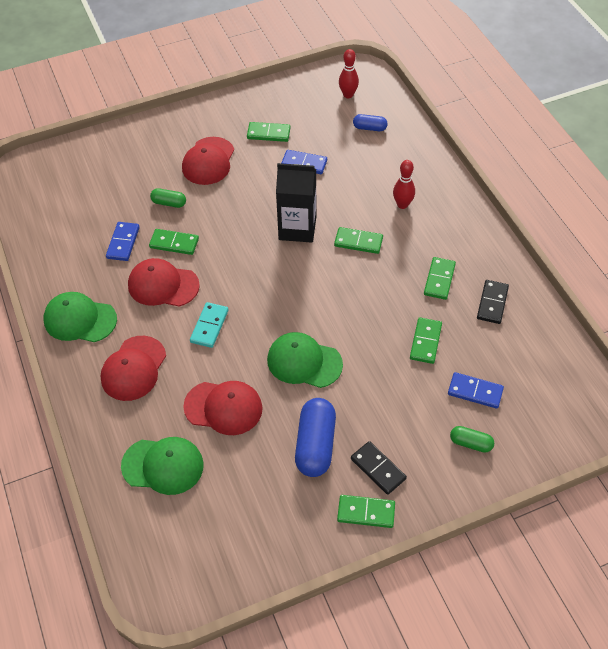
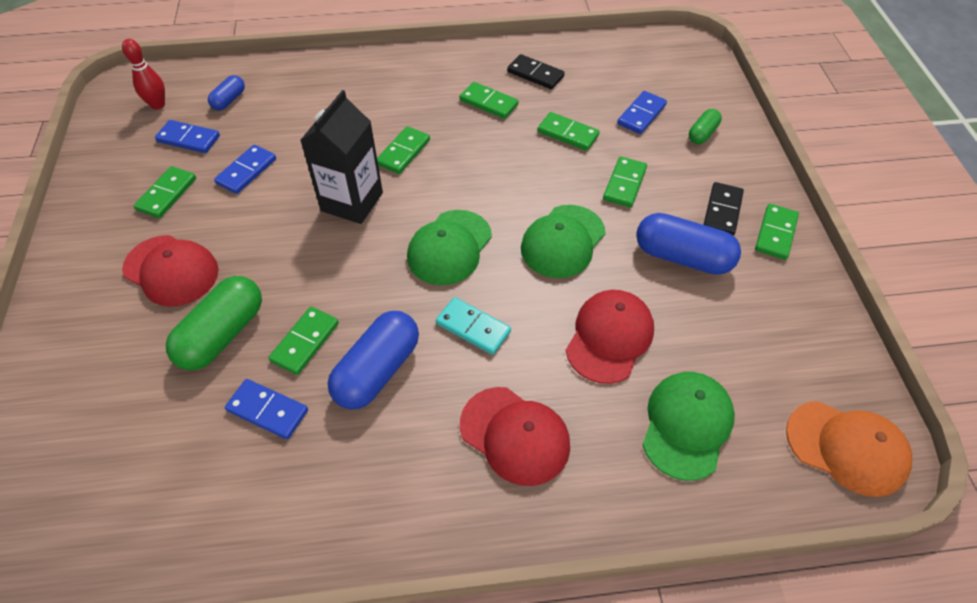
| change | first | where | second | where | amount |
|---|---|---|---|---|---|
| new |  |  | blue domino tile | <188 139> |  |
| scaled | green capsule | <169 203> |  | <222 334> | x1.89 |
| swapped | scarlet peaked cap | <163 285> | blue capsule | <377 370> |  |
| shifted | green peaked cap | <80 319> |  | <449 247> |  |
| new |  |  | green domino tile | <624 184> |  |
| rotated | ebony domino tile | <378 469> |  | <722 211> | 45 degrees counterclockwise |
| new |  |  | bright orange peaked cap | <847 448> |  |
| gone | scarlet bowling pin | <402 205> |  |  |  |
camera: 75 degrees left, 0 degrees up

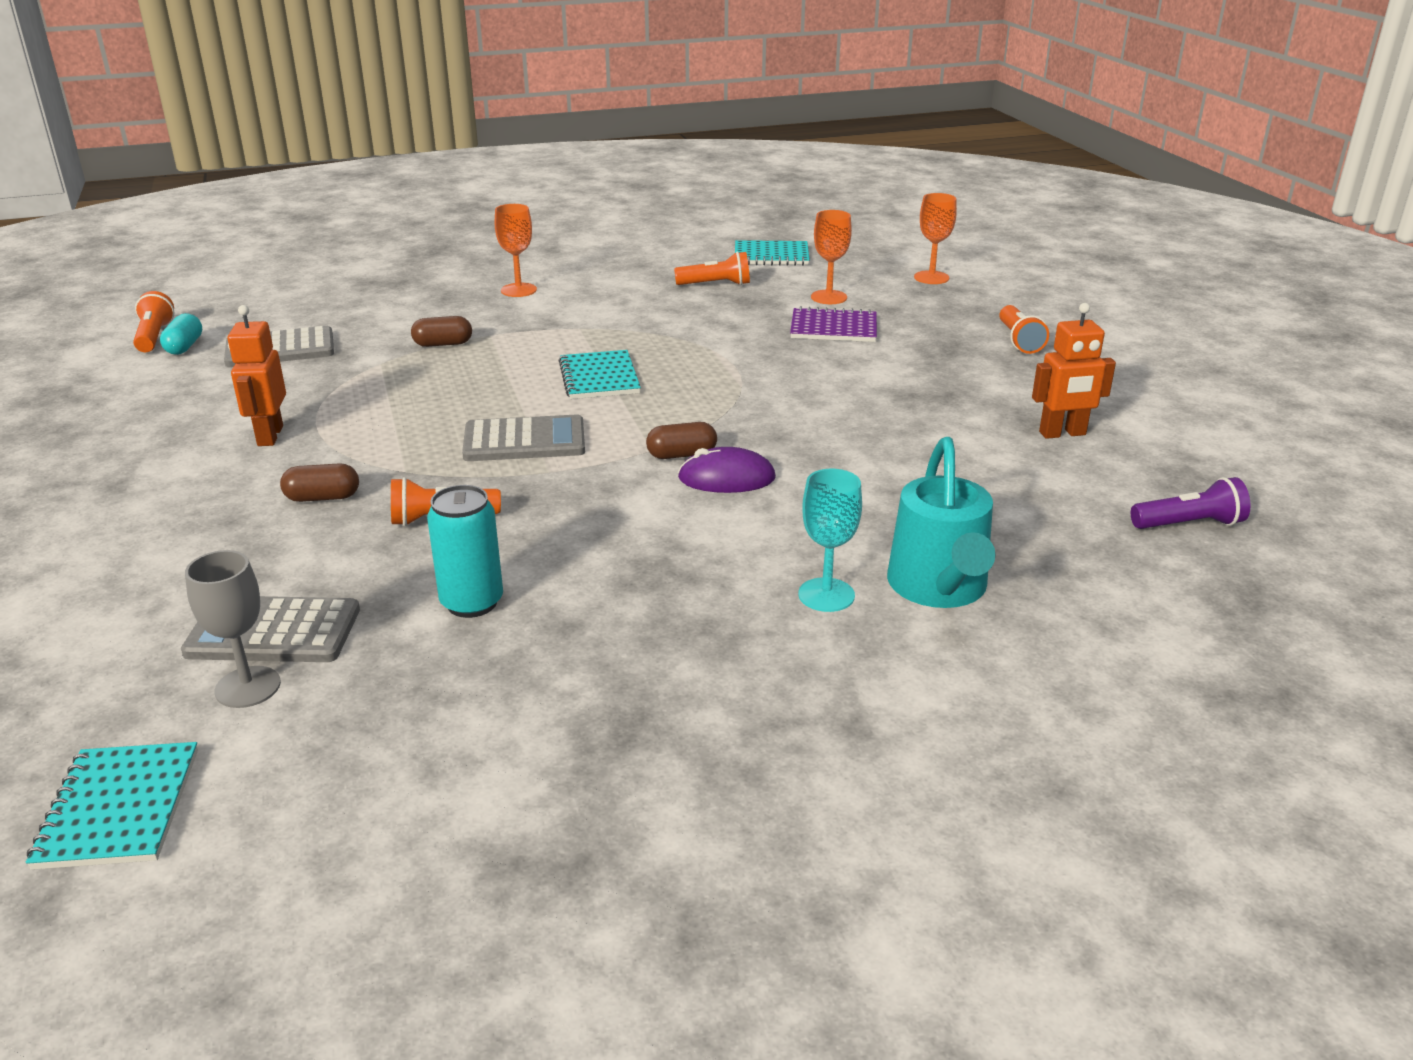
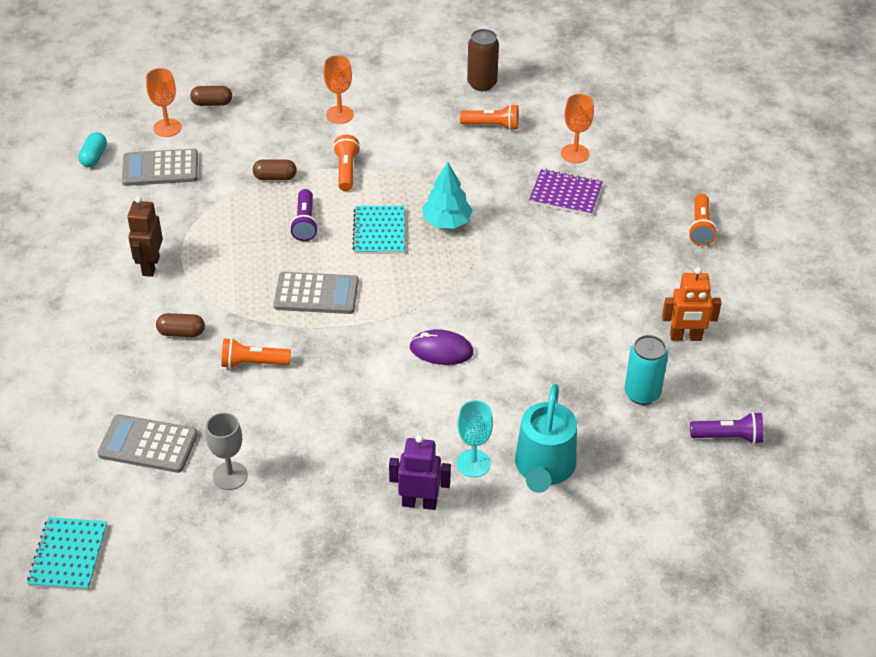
| change | first | where | second | where | amount |
|---|---|---|---|---|---|
| repainted | bright orange robot | <269 436> | brown robot | <150 266> |  |
| shifted | bright orange goblet | <931 278> |  | <167 128> |  |
| shifted | brown capsule | <681 455> |  | <212 103> |  |
| shifted | ash-grey goblet | <248 687> |  | <230 476> |  |
| new |  |  | violet pocket torch | <305 223> |  |
| shifted | bright orange pocket torch | <154 336> |  | <346 170> |  |
| new |  |  | violet robot | <419 503> |  |
| new |  |  | teal fir tree | <446 222> |  |
| new |  |  | brown can | <482 83> |  |
| shifted | teal can | <472 603> |  | <642 393> |  |
| gone | teal notebook | <771 256> |  |  |  |
camera: 10 degrees right, 15 degrees up

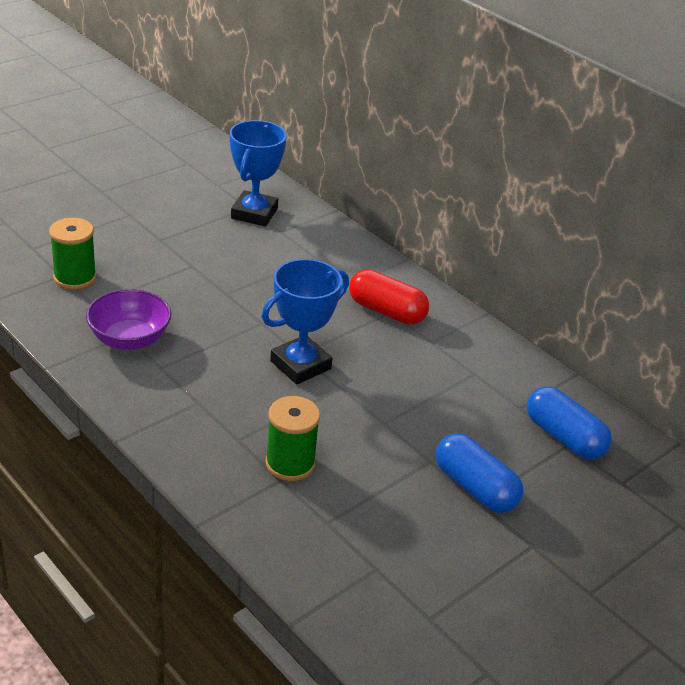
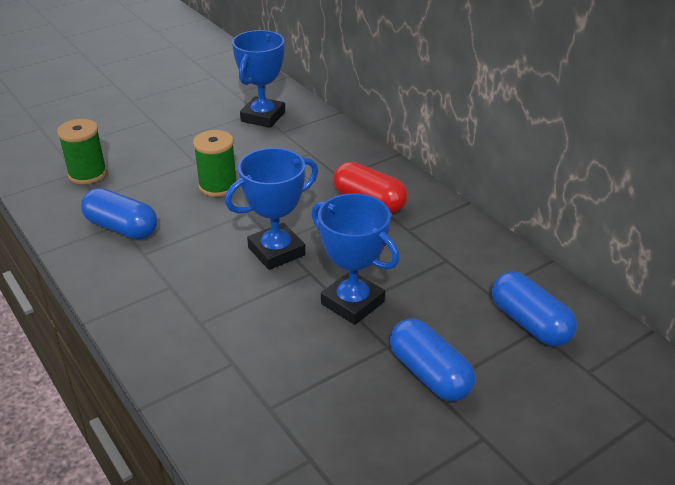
| change | first | where | second | where | amount |
|---|---|---|---|---|---|
| swapped | violet bowl | <129 339> | blue capsule | <122 228> |  |
| shifted | green spool | <290 463> |  | <218 186> |  |
| new |  |  | blue prize cup | <352 303> |  |
camera: 10 degrees right, 0 degrees up

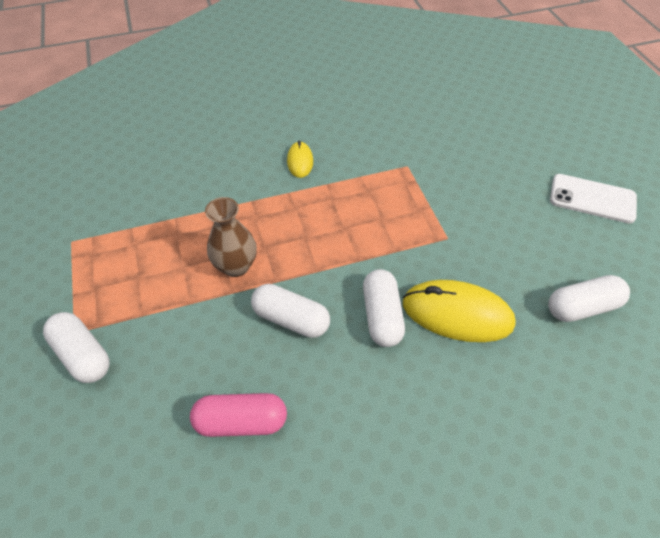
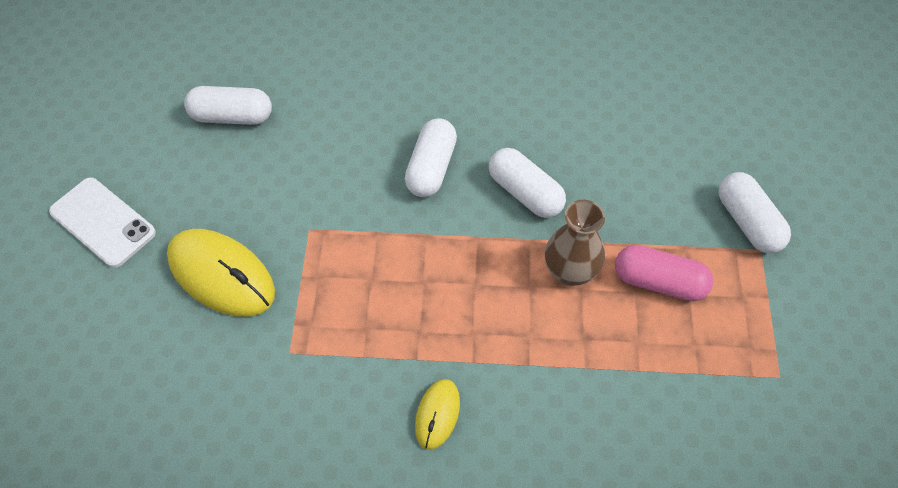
| change | first | where | second | where | amount |
|---|---|---|---|---|---|
| shifted | golden mouse | <457 314> |  | <221 275> |  |
| shifted | rosy capsule | <241 421> |  | <659 282> |  |
camera: 160 degrees left, 5 degrees up

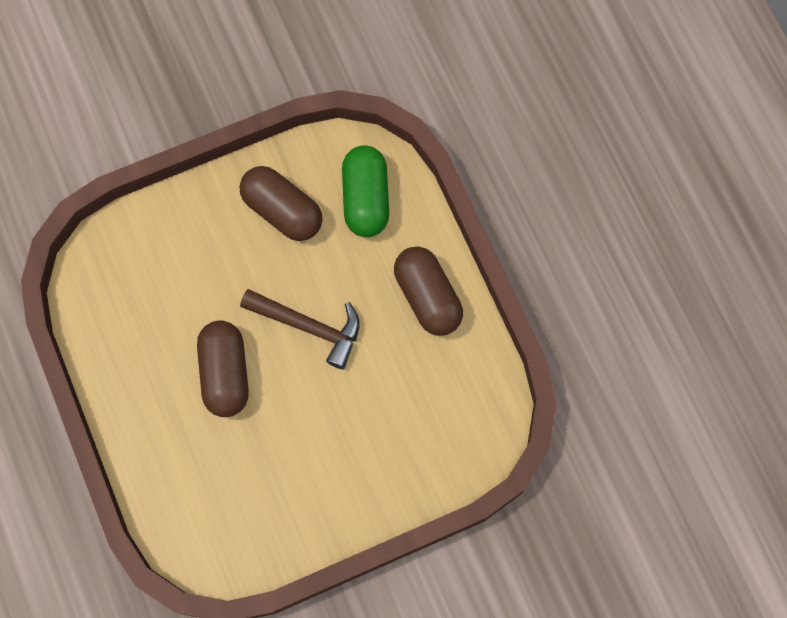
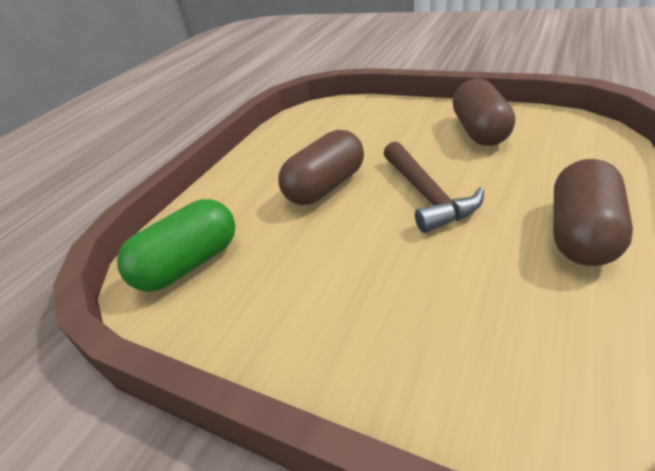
| change | first | where | second | where | amount |
|---|---|---|---|---|---|
| shifted | green capsule | <366 198> |  | <189 264> |  |
camera: 55 degrees right, 35 degrees down

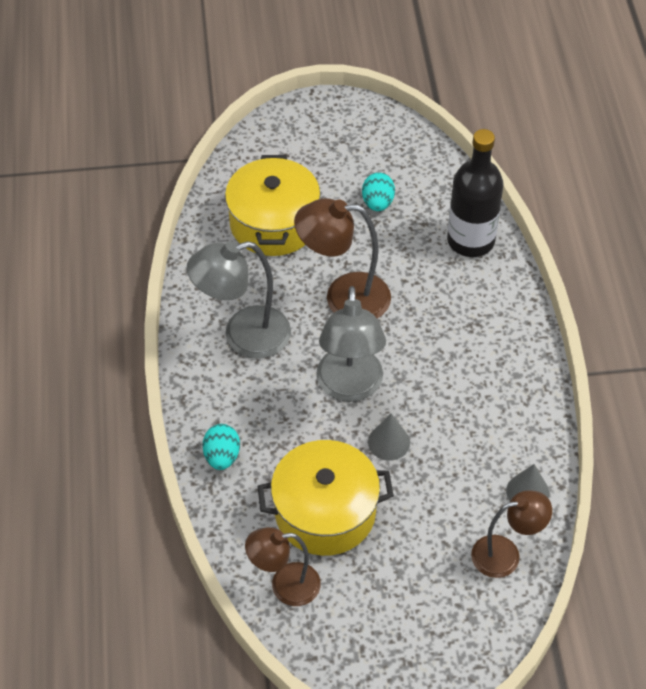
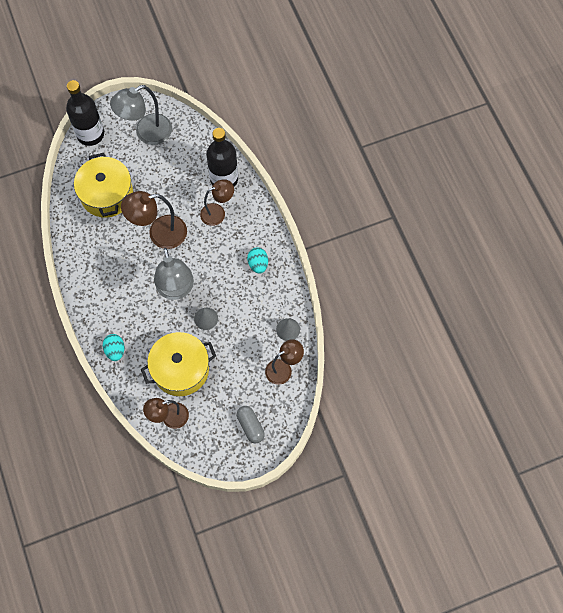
| change | first | where | second | where | amount |
|---|---|---|---|---|---|
| new |  |  | ebony flask | <90 134> |  |
| shifted | ash-grey lamp | <243 336> |  | <146 133> |  |
| new |  |  | brown lamp | <218 212> |  |
| new |  |  | ash-grey capsule | <250 426> |  |
| shifted | teal egg shape | <377 203> |  | <258 264> |  |
camera: 15 degrees left, 15 degrees up

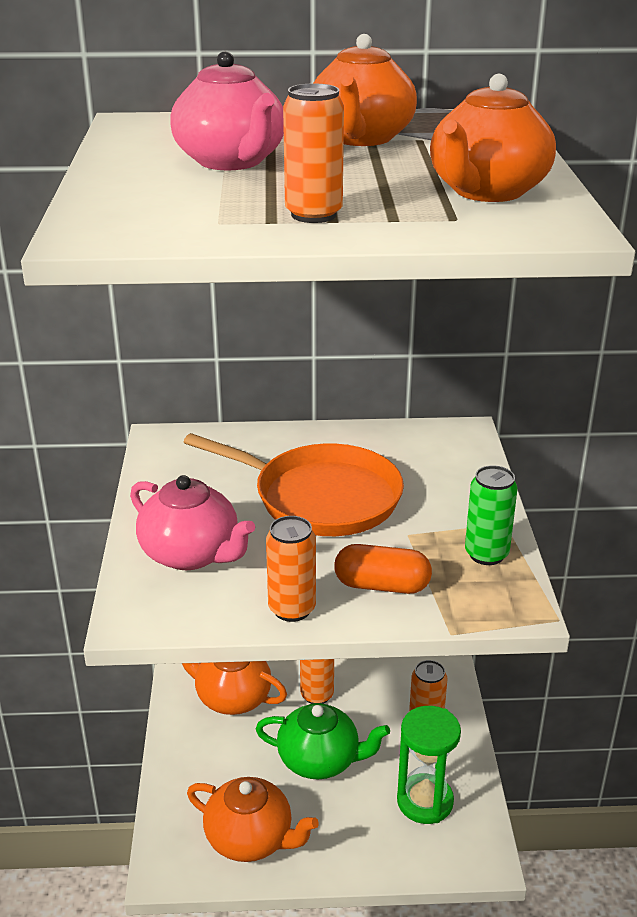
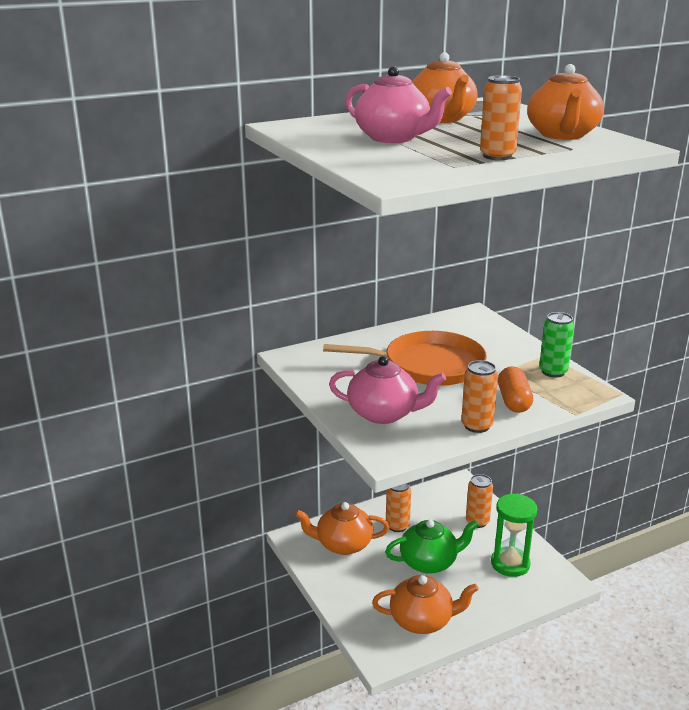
| change | first | where | second | where | amount |
|---|---|---|---|---|---|
| rotated | bright orange capsule | <382 585> |  | <514 401> | 75 degrees counterclockwise |
camera: 25 degrees left, 5 degrees down

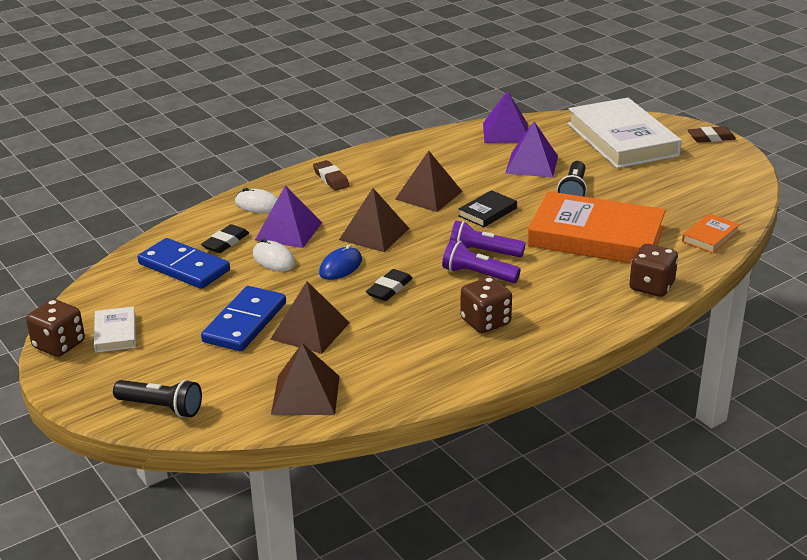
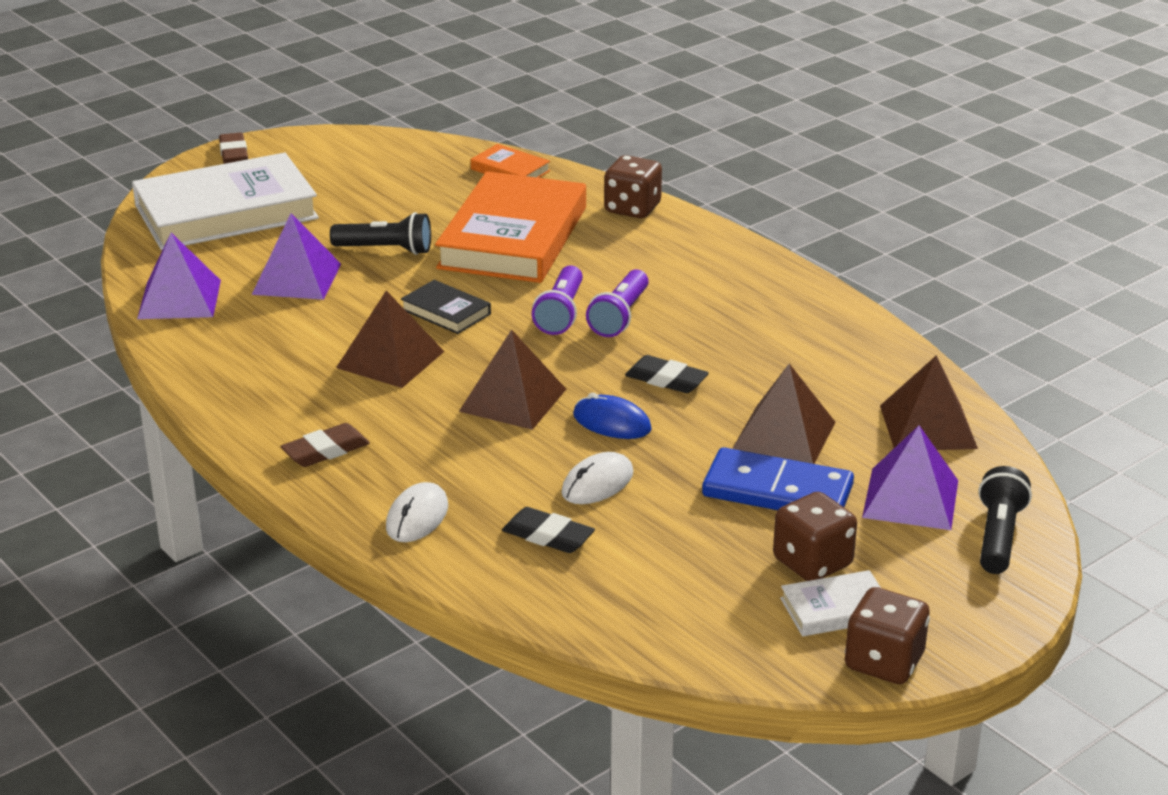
| change | first | where | second | where | amount |
|---|---|---|---|---|---|
| shifted | brown game die | <485 322> |  | <812 562> |  |
| shifted | violet pyramid shape | <288 231> |  | <911 498> |  |
| gone | blue domino tile | <184 267> |  |  |  |
camera: 95 degrees left, 0 degrees up

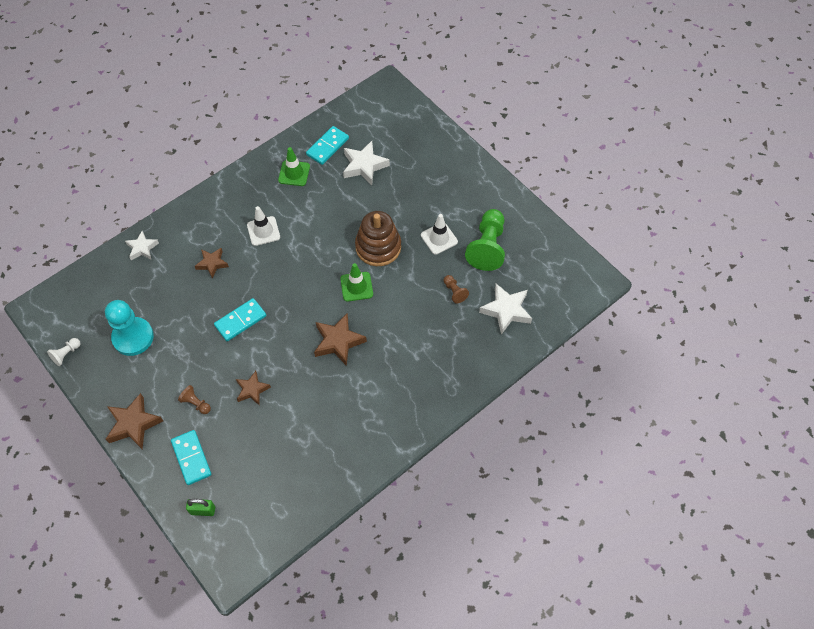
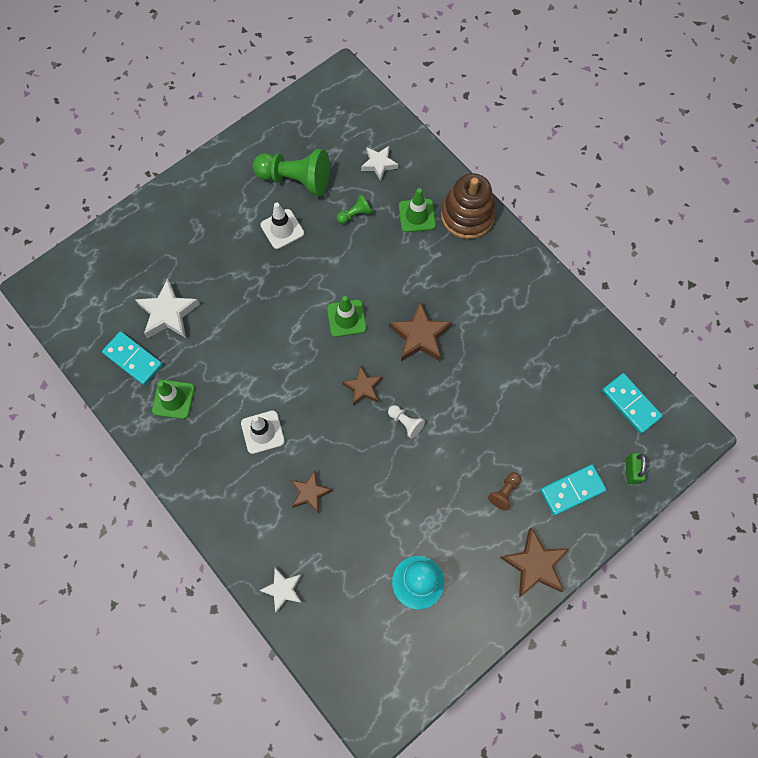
| change | first | where | second | where | amount |
|---|---|---|---|---|---|
| repainted | brown chess pawn | <454 292> | green chess pawn | <355 214> |  |
| shifted | brown five-pointed star | <252 390> |  | <363 387> |  |
| scaled | snow-white five-pointed star | <506 310> |  | <379 164> | x0.64 |
| shifted | snow-white chess pawn | <66 354> |  | <405 423> |  |
| new |  |  | green safety cone | <417 215> |  |
| shifted | brown stacking toy | <378 247> |  | <467 215> |  |
| shifted | teal domino tile | <240 321> |  | <630 404> |  |
camera: 90 degrees left, 10 degrees up

